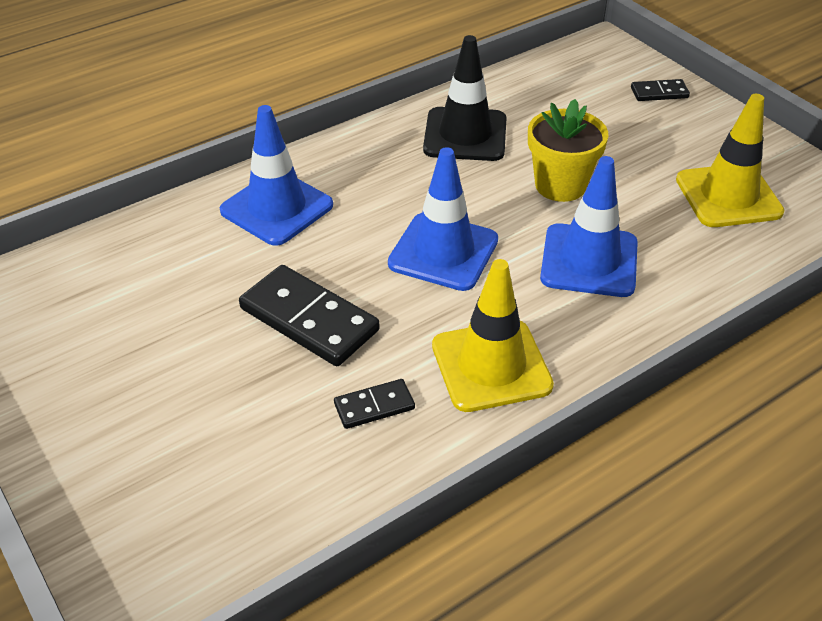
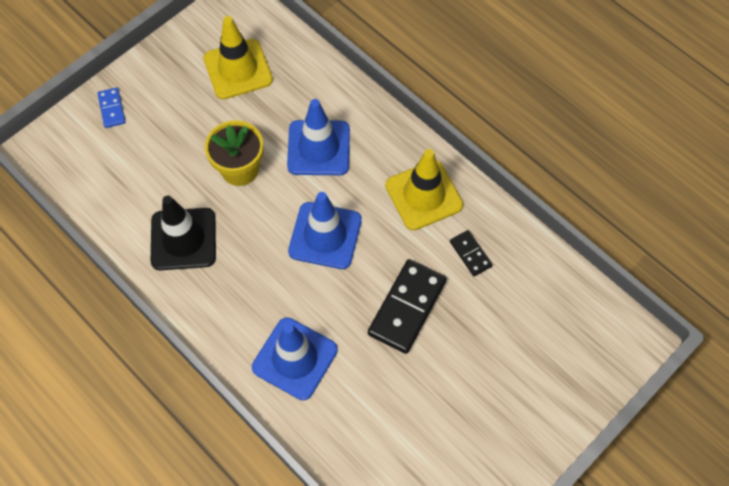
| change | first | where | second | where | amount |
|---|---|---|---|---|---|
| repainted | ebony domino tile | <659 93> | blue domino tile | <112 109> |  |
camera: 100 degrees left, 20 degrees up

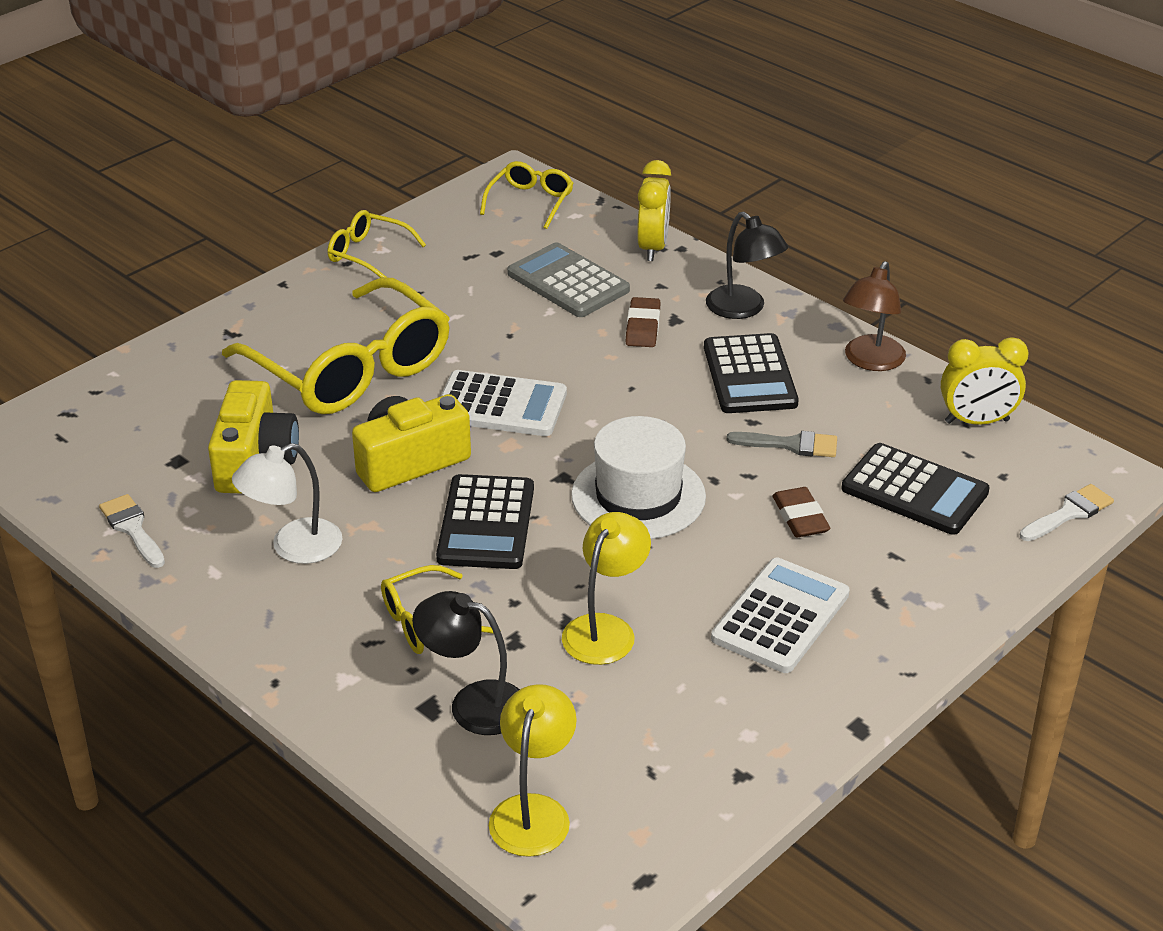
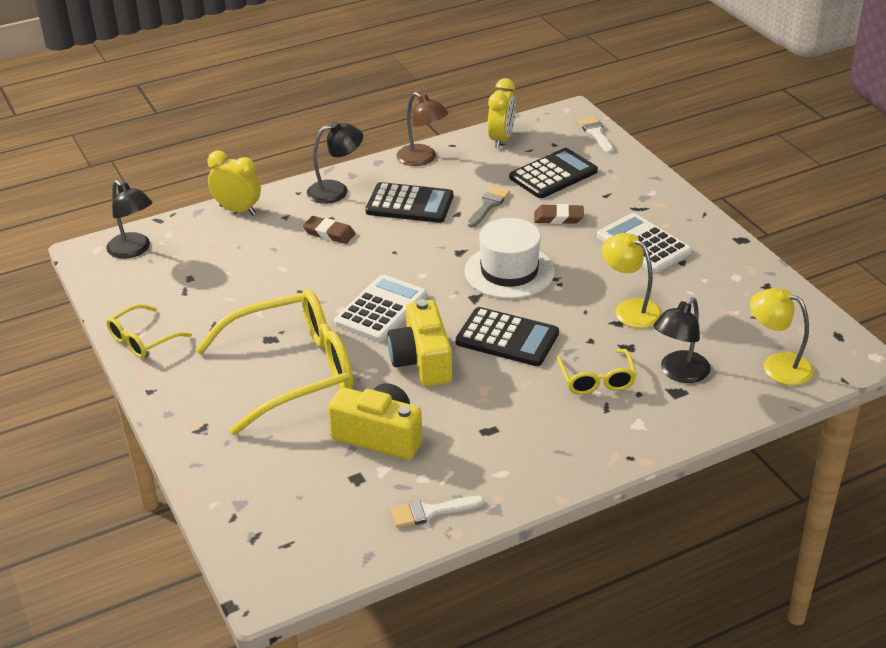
| change | first | where | second | where | amount |
|---|---|---|---|---|---|
| swapped | golden spectacles | <530 202> | ebony lamp | <134 250> |  |
| gone | snow-white lamp | <293 547> |  |  |  |
| gone | ash-grey calculator | <568 282> |  |  |  |
camera: 70 degrees left, 0 degrees up

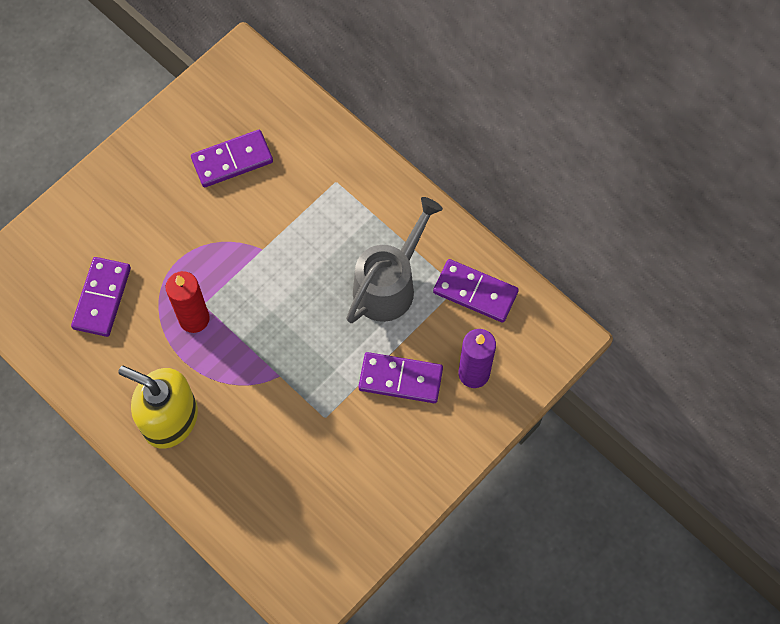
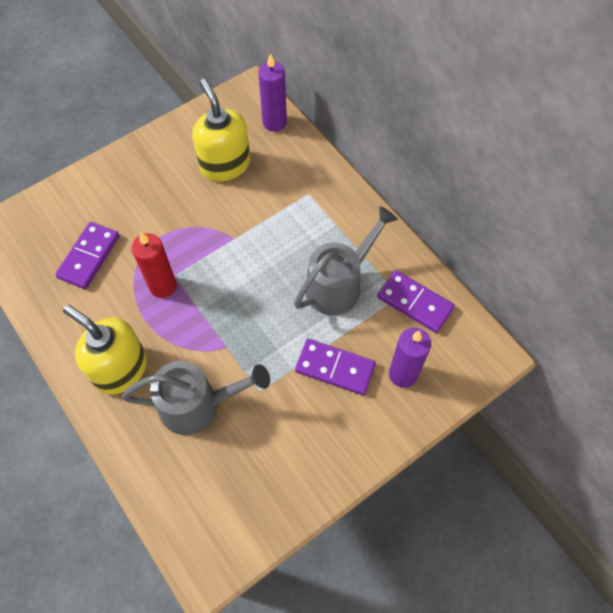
| change | first | where | second | where | amount |
|---|---|---|---|---|---|
| new |  |  | ash-grey watering can | <199 405> |  |
| swapped | violet domino tile | <232 160> | golden soap dispenser | <225 164> |  |
| new |  |  | violet candle | <274 122> |  |
camera: 10 degrees right, 5 degrees down

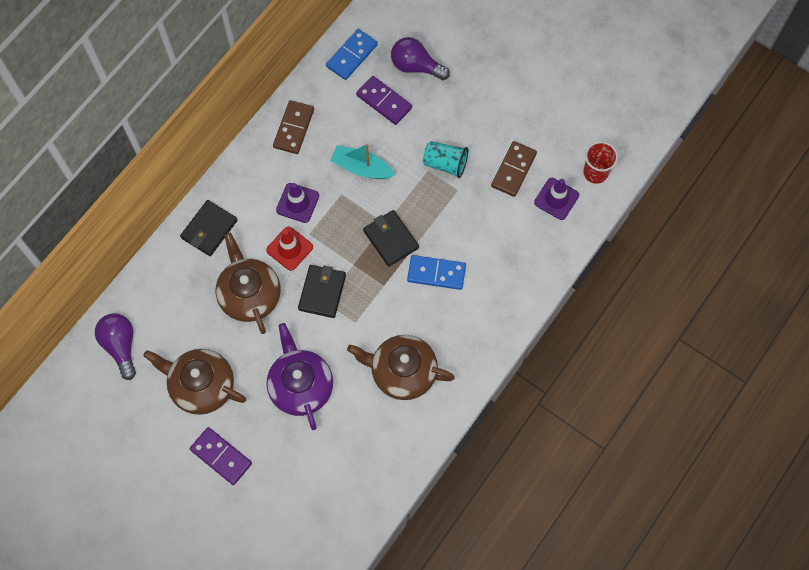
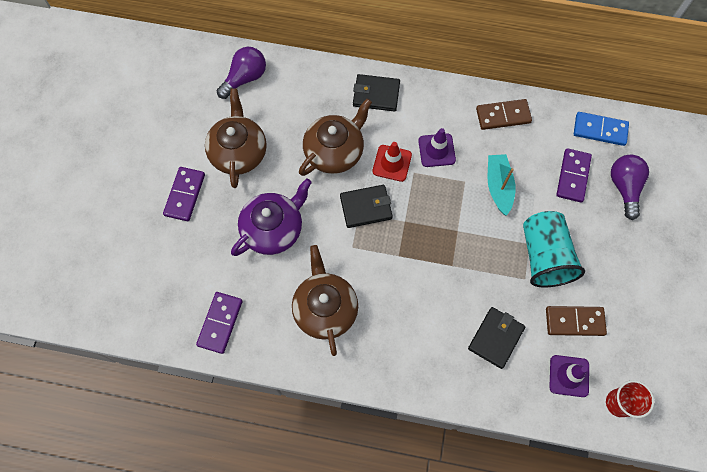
| change | first | where | second | where | amount |
|---|---|---|---|---|---|
| new |  |  | violet domino tile | <220 323> |  |
| shifted | ebony card wallet | <391 239> |  | <496 338> |  |
| scaled | teal beaker | <445 164> |  | <544 256> | x1.58 |
| gone | blue domino tile | <436 273> |  |  |  |
camera: 65 degrees right, 0 degrees up

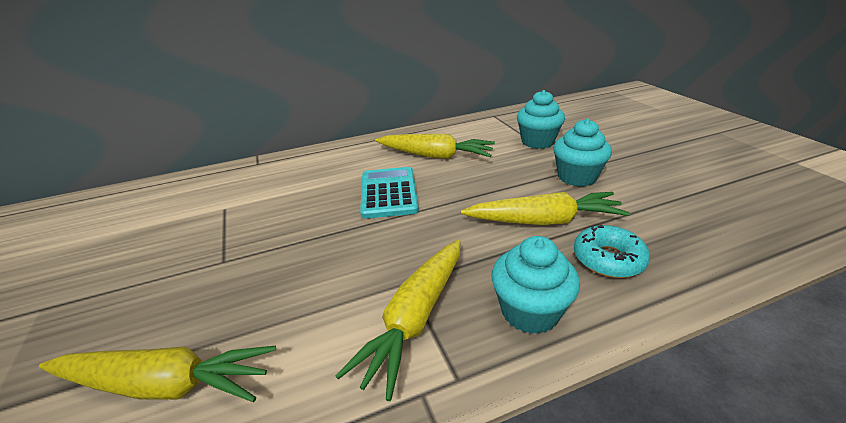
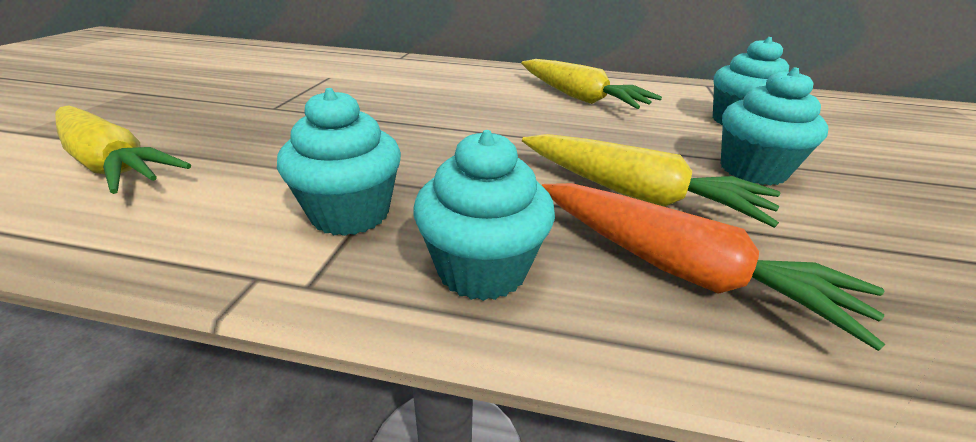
| change | first | where | second | where | amount |
|---|---|---|---|---|---|
| swapped | golden carrot | <415 319> | teal muffin | <350 213> |  |
| swapped | teal donut | <608 259> | bright orange carrot | <680 270> |  |
| gone | teal calculator | <389 193> |  |  |  |
camera: 30 degrees right, 0 degrees up

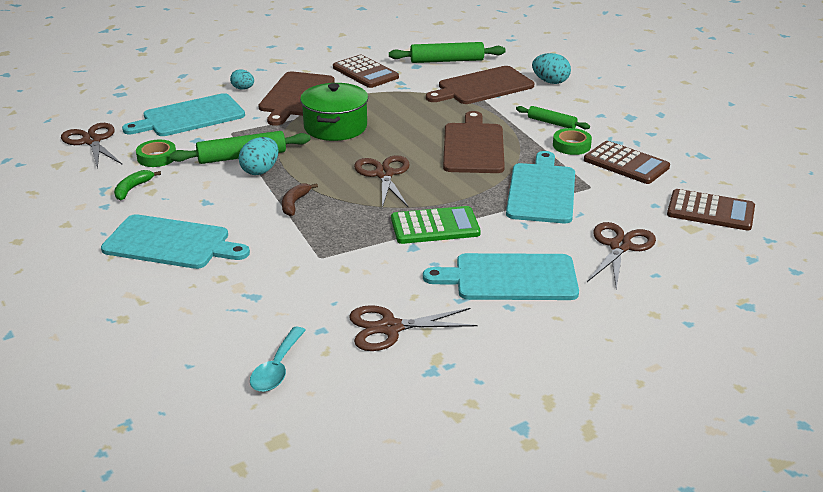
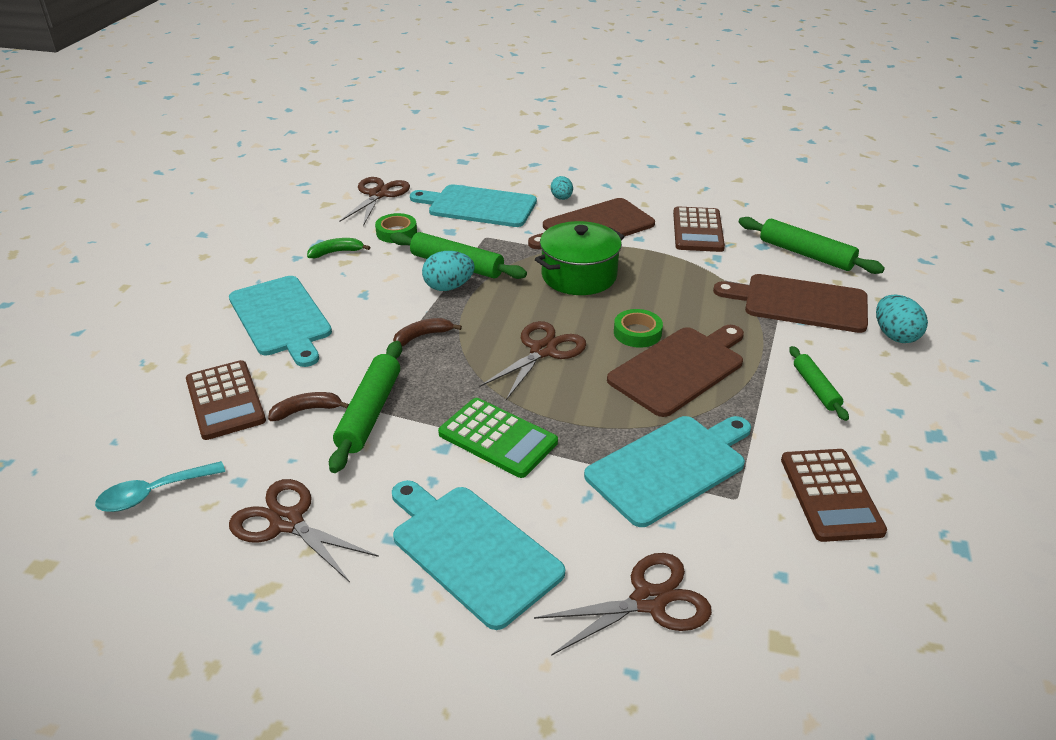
| change | first | where | second | where | amount |
|---|---|---|---|---|---|
| shifted | brown calculator | <710 211> |  | <225 400> |  |
| new |  |  | brown banana | <306 410> |  |
| new |  |  | green dough roller | <370 412> |  |
| shifted | green tape | <571 145> |  | <637 333> |  |
camera: 45 degrees right, 5 degrees up

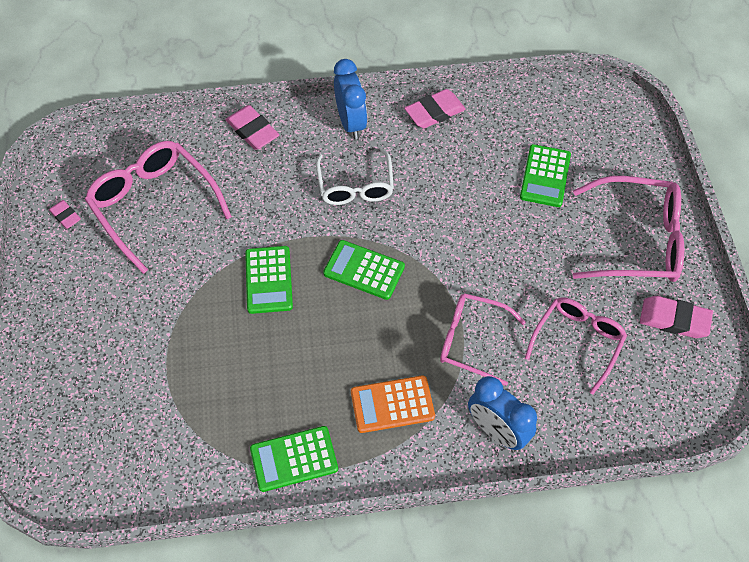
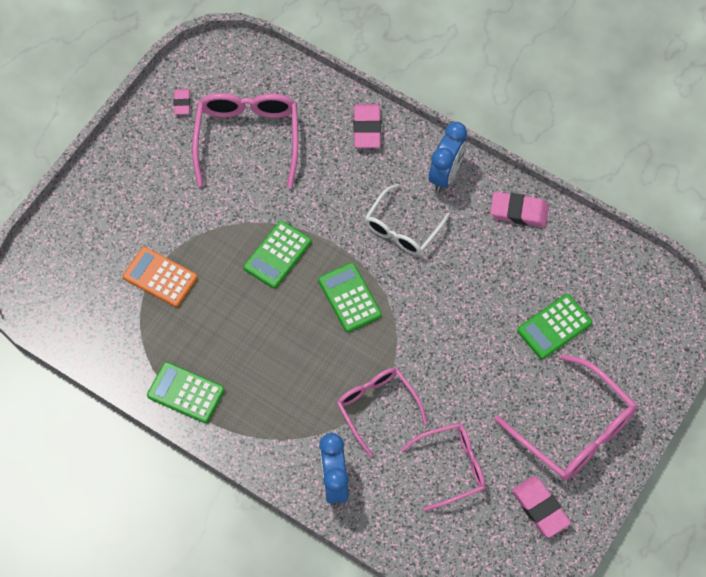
| change | first | where | second | where | amount |
|---|---|---|---|---|---|
| shifted | bright orange calculator | <392 404> |  | <160 277> |  |
camera: 40 degrees right, 5 degrees up

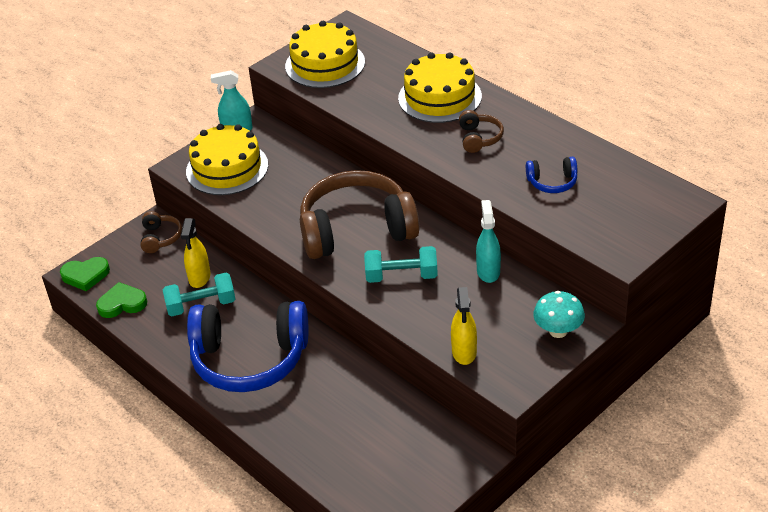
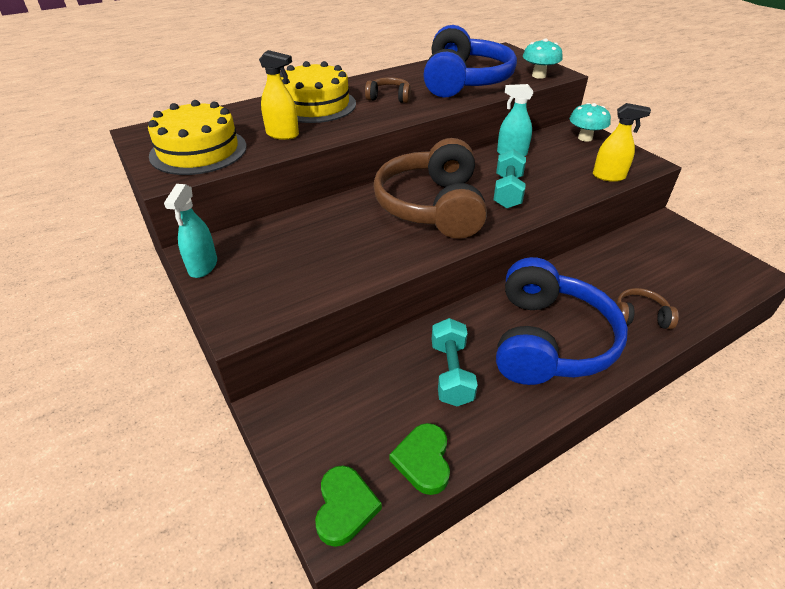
| change | first | where | second | where | amount |
|---|---|---|---|---|---|
| shifted | golden spray bottle | <199 277> |  | <282 134> |  |
| scaled | blue over-ear headphones | <552 182> |  | <464 81> | x2.34 |
| new |  |  | teal mushroom | <538 75> |  |
| shifted | brown over-ear headphones | <160 238> |  | <640 316> |  |
| gone | golden gateau | <227 168> |  |  |  |
camera: 80 degrees left, 0 degrees up

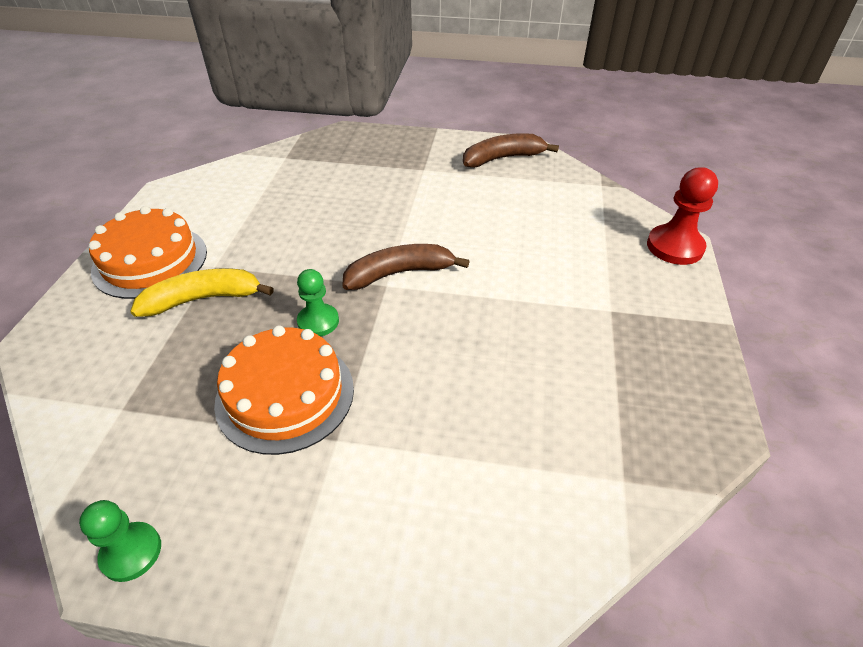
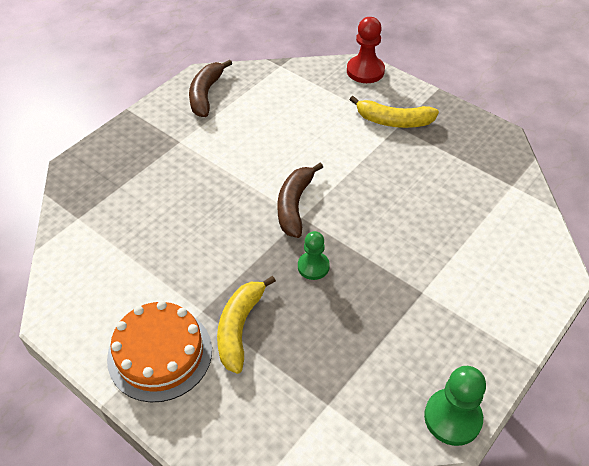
| change | first | where | second | where | amount |
|---|---|---|---|---|---|
| new |  |  | golden banana | <393 121> |  |
| scaled | green chess pawn | <131 552> |  | <452 418> | x1.52 |
| gone | bright orange gateau | <285 395> |  |  |  |
camera: 60 degrees left, 5 degrees up

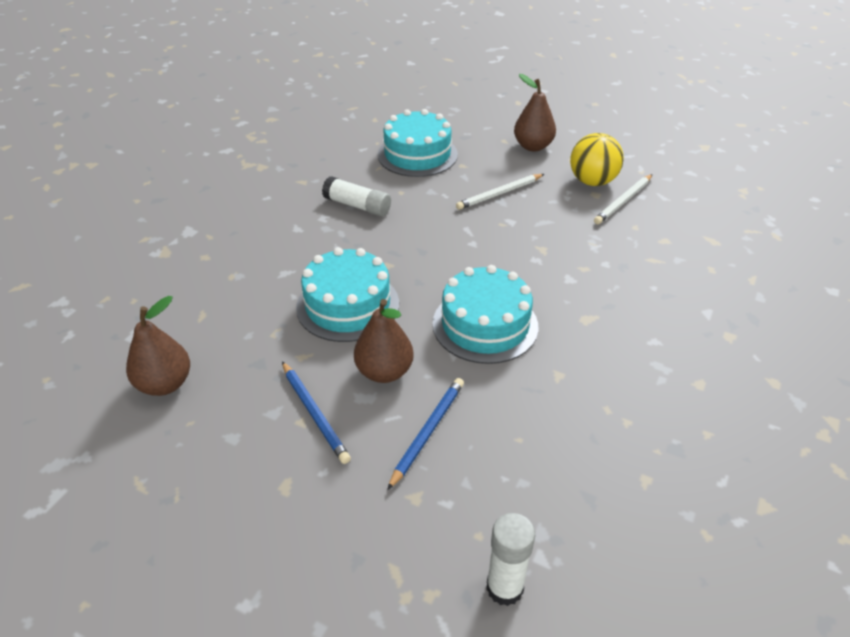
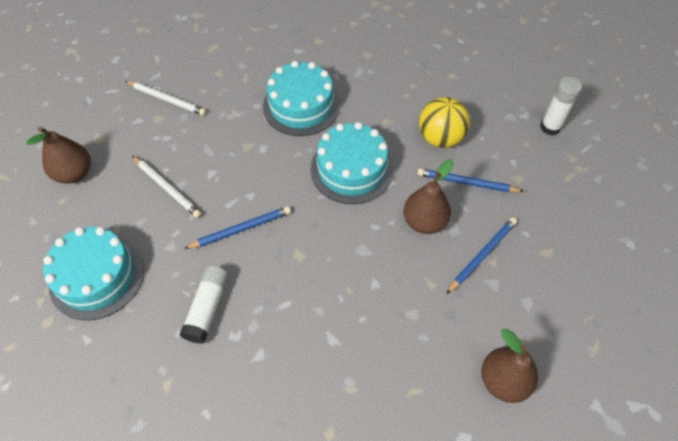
| change | first | where | second | where | amount |
|---|---|---|---|---|---|
| new |  |  | blue pencil | <241 229> |  |
| shifted | teal gateau | <348 305> |  | <301 106> |  |
| shifted | golden sphere | <592 181> |  | <440 138> |  |
camera: 105 degrees left, 15 degrees up

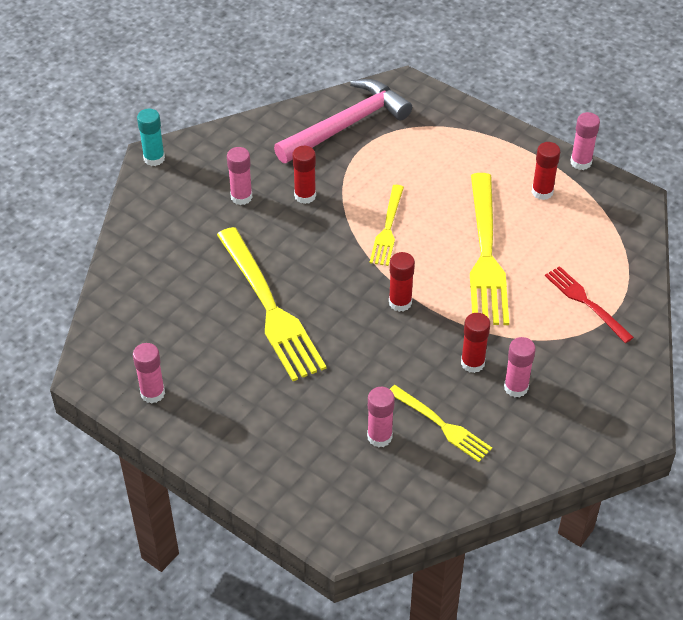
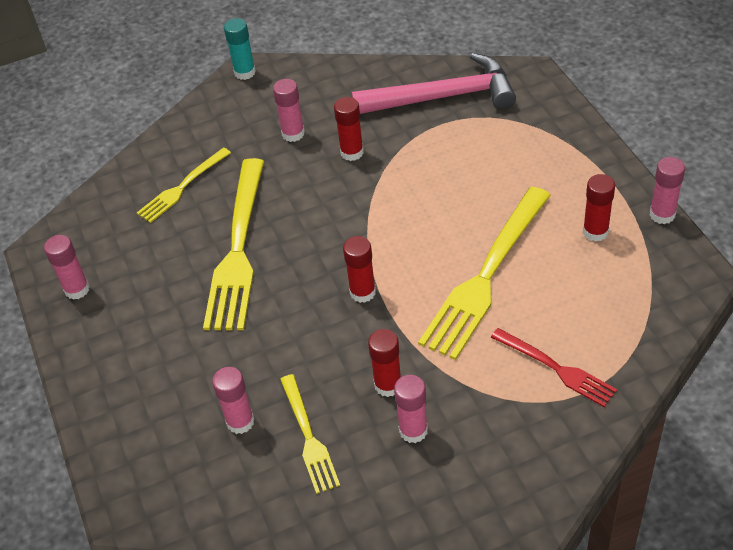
| change | first | where | second | where | amount |
|---|---|---|---|---|---|
| shifted | golden dinner fork | <388 229> |  | <182 187> |  |
| rotated | scarlet dinner fork | <585 302> |  | <557 368> | 135 degrees clockwise |
camera: 35 degrees right, 0 degrees up

